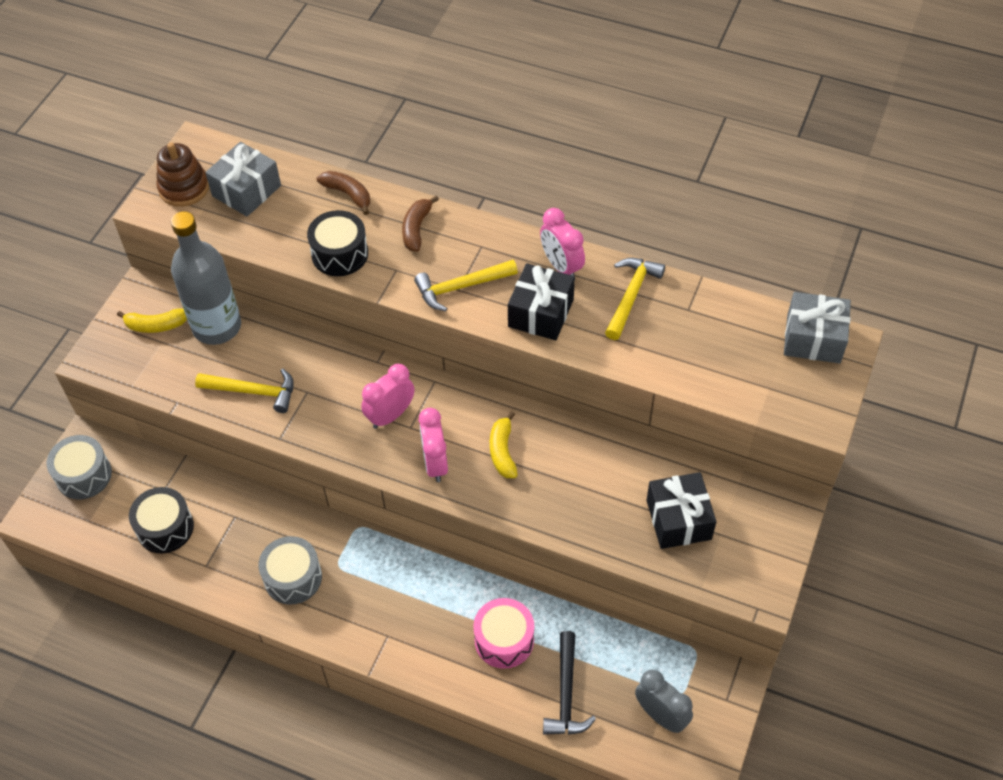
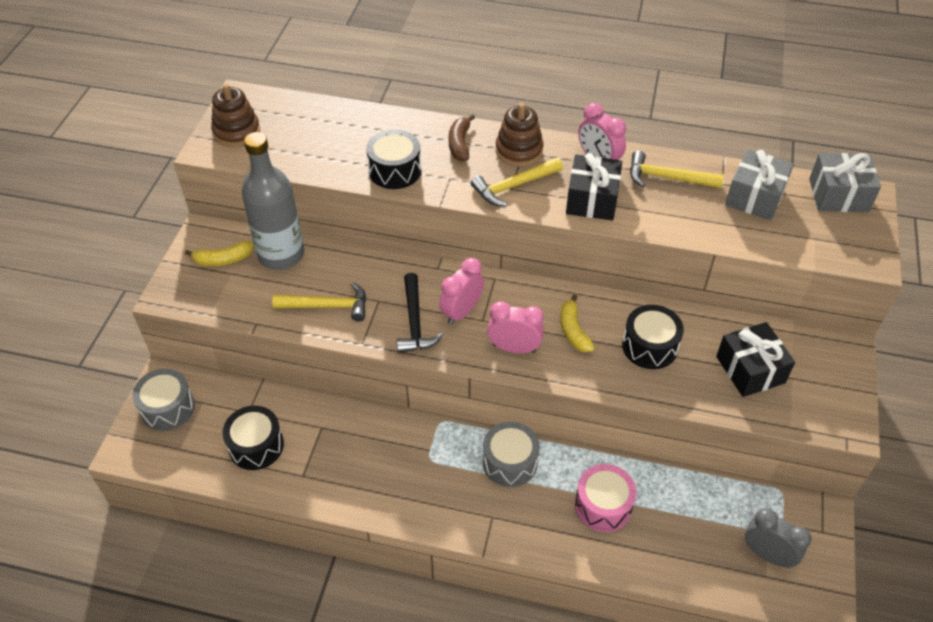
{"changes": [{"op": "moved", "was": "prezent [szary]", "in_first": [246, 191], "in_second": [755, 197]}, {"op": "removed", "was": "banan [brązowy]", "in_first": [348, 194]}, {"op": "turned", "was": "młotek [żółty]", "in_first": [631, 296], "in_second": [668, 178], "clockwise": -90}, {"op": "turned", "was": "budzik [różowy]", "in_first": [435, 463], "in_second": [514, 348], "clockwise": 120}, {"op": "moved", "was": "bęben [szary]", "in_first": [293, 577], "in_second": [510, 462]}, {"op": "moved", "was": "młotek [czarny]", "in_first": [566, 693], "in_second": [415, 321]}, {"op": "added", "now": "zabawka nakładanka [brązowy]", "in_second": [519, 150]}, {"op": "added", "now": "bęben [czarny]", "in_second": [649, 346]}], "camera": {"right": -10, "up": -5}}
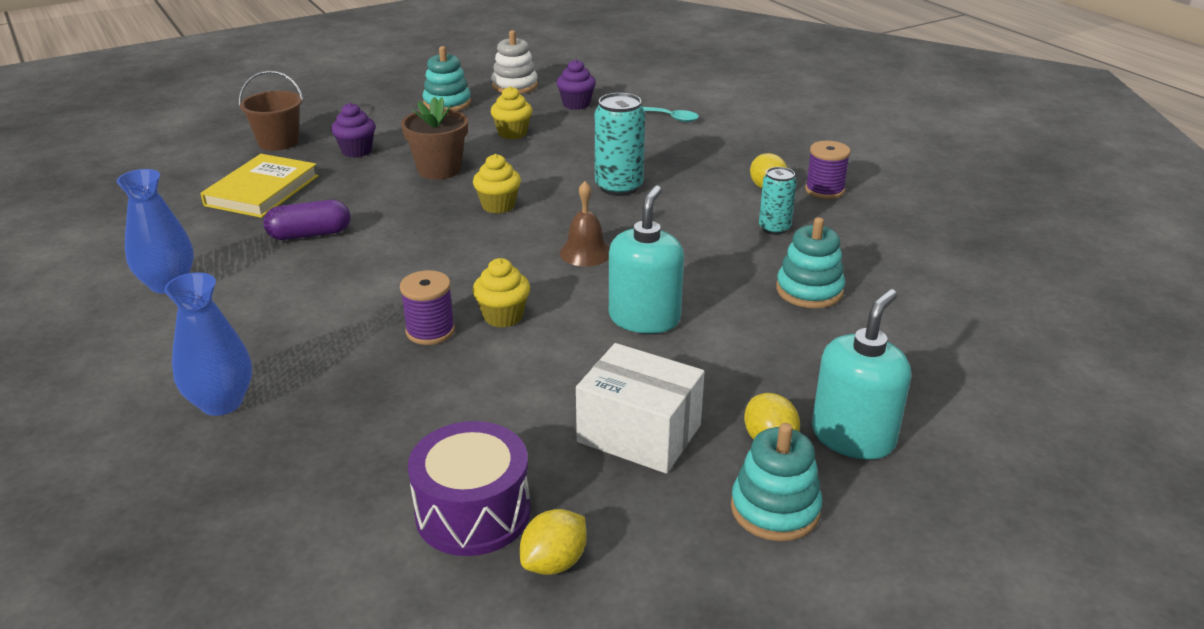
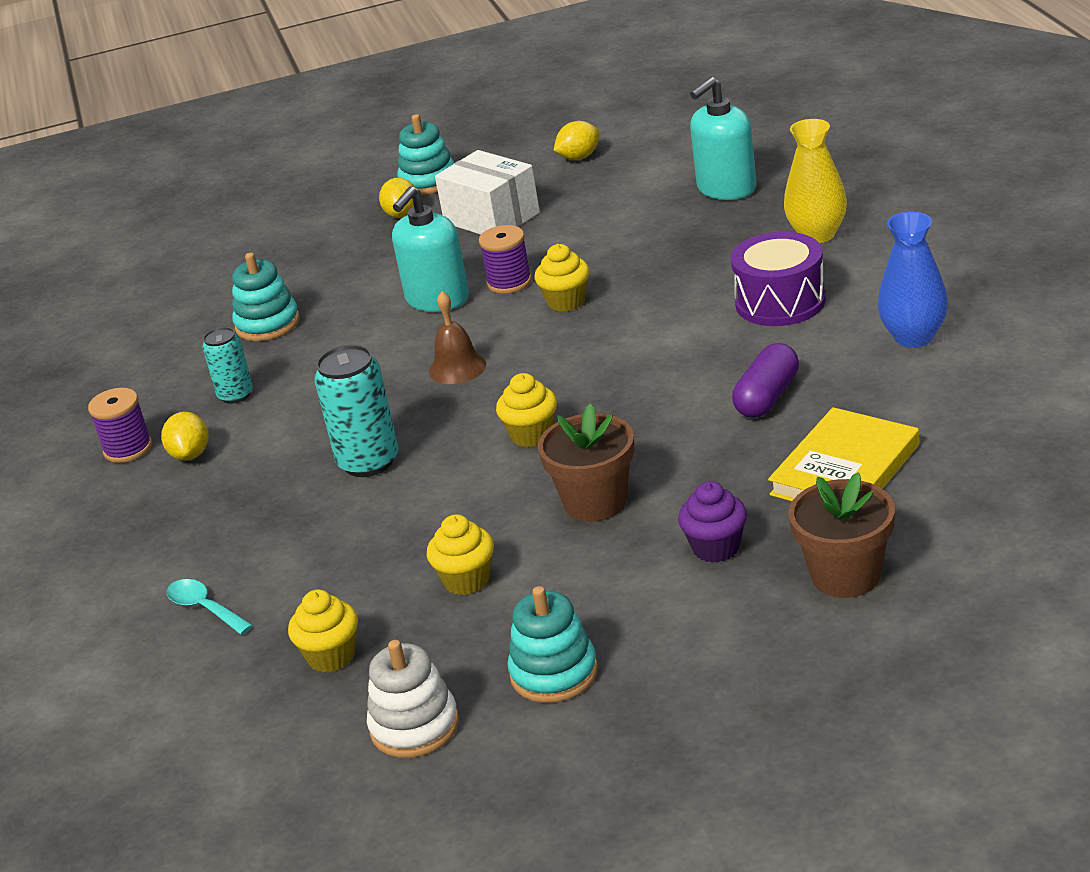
{"changes": [{"op": "recoloured", "was": "muffinka [fioletowy]", "now": "muffinka [żółty]", "in_first": [576, 104], "in_second": [331, 656]}, {"op": "replaced", "was": "wiadro [brązowy]", "now": "doniczka [brązowy]", "in_first": [278, 142], "in_second": [846, 575]}, {"op": "turned", "was": "kapsułka [fioletowy]", "in_first": [310, 234], "in_second": [767, 397], "clockwise": -60}, {"op": "moved", "was": "szpulka [fioletowy]", "in_first": [430, 331], "in_second": [509, 282]}, {"op": "recoloured", "was": "wazon [niebieski]", "now": "wazon [żółty]", "in_first": [221, 402], "in_second": [817, 235]}, {"op": "moved", "was": "dozownik mydła [turkusowy]", "in_first": [853, 437], "in_second": [726, 188]}, {"op": "moved", "was": "bęben [fioletowy]", "in_first": [473, 512], "in_second": [780, 302]}], "camera": {"right": -160, "up": 0}}
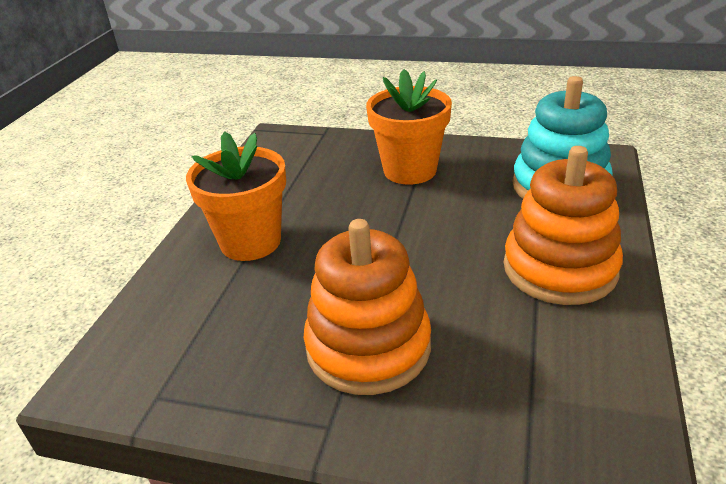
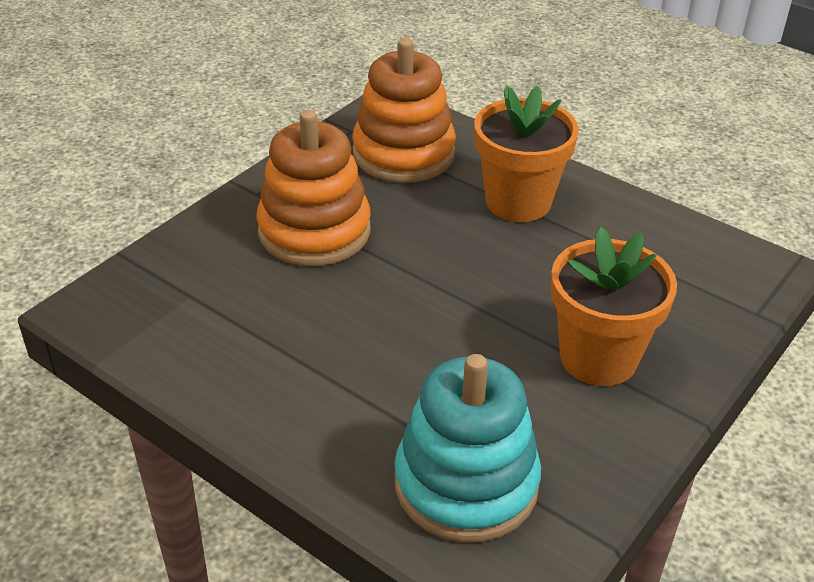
{"changes": [{"op": "moved", "was": "zabawka nakładanka [pomarańczowy]", "in_first": [559, 269], "in_second": [403, 154]}], "camera": {"right": 110, "up": 5}}
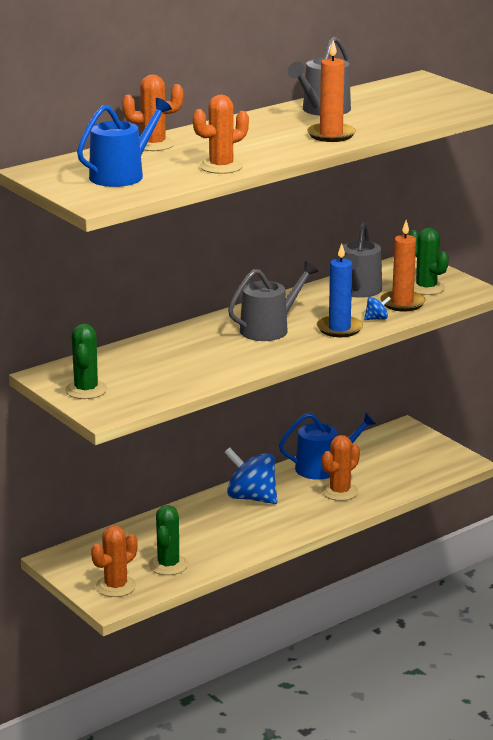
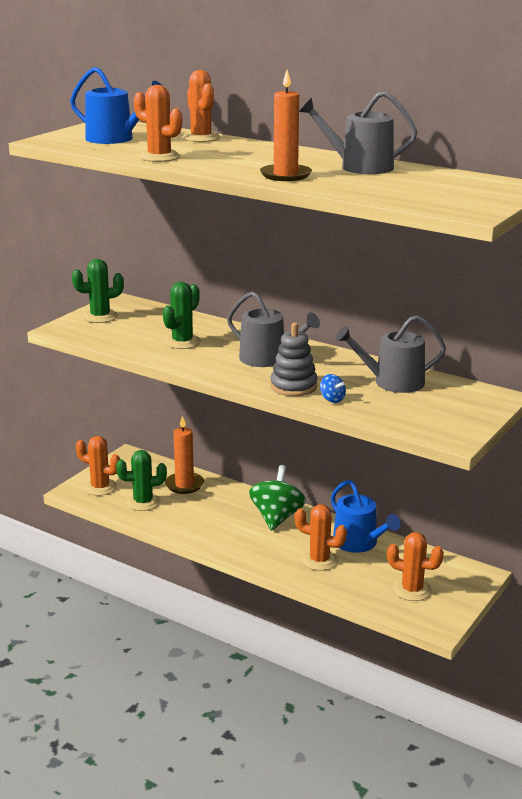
{"changes": [{"op": "moved", "was": "świeca [pomarańczowy]", "in_first": [402, 303], "in_second": [184, 485]}, {"op": "moved", "was": "kaktus [zielony]", "in_first": [426, 288], "in_second": [182, 342]}, {"op": "replaced", "was": "świeca [niebieski]", "now": "zabawka nakładanka [szary]", "in_first": [339, 329], "in_second": [293, 386]}, {"op": "recoloured", "was": "bączek [niebieski]", "now": "bączek [zielony]", "in_first": [251, 498], "in_second": [277, 517]}, {"op": "added", "now": "kaktus [pomarańczowy]", "in_second": [412, 590]}], "camera": {"right": 70, "up": 0}}
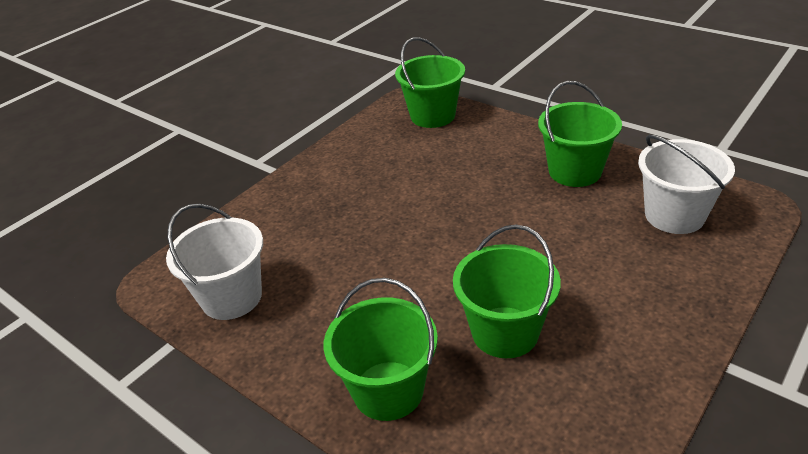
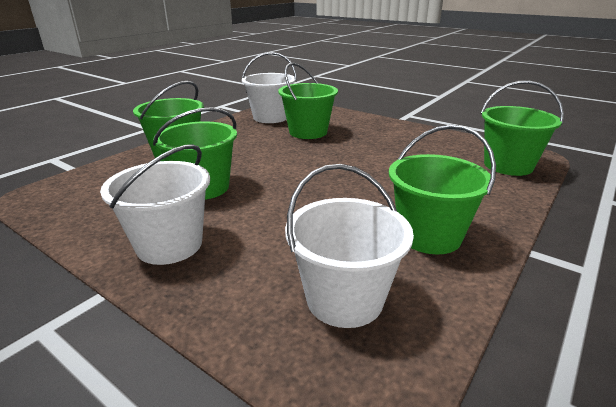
{"changes": [{"op": "added", "now": "wiadro [zielony]", "in_second": [308, 132]}, {"op": "added", "now": "wiadro [biały]", "in_second": [169, 245]}], "camera": {"right": 85, "up": -10}}
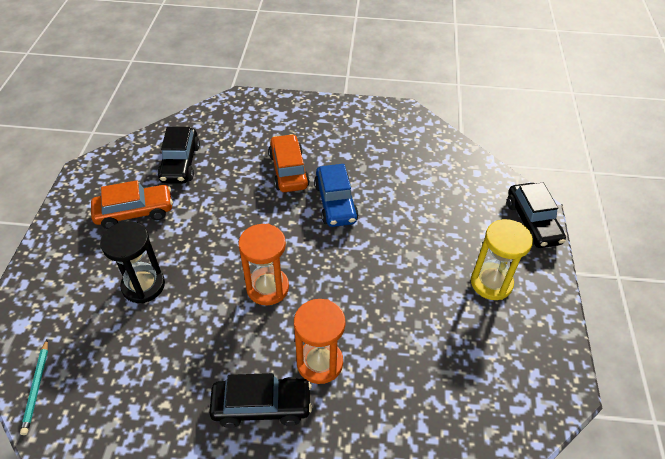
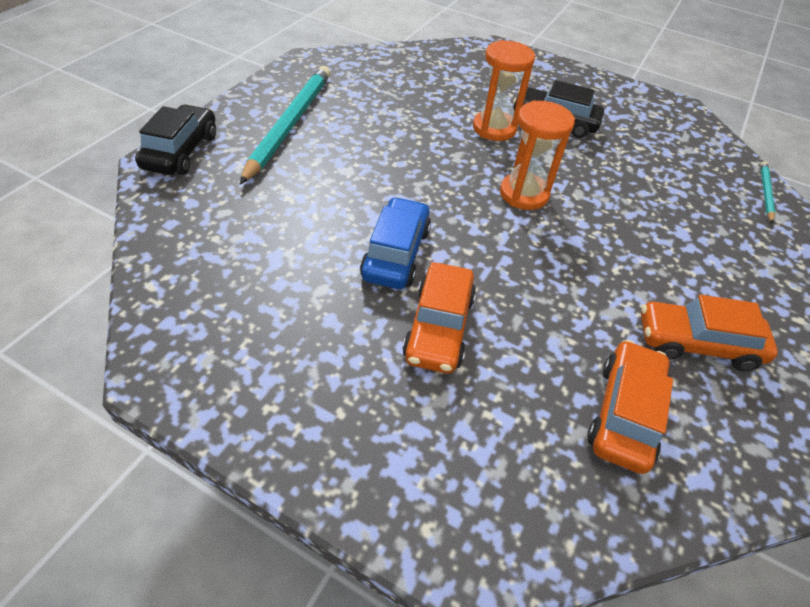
{"changes": [{"op": "recoloured", "was": "samochód [czarny]", "now": "samochód [pomarańczowy]", "in_first": [180, 163], "in_second": [624, 413]}, {"op": "replaced", "was": "klepsydra [żółty]", "now": "ołówek [turkusowy]", "in_first": [491, 283], "in_second": [289, 124]}, {"op": "removed", "was": "klepsydra [czarny]", "in_first": [143, 285]}], "camera": {"right": -160, "up": 0}}
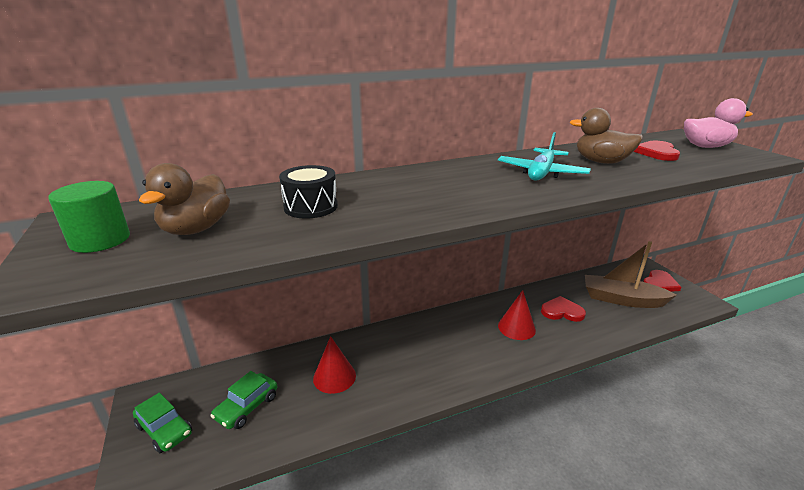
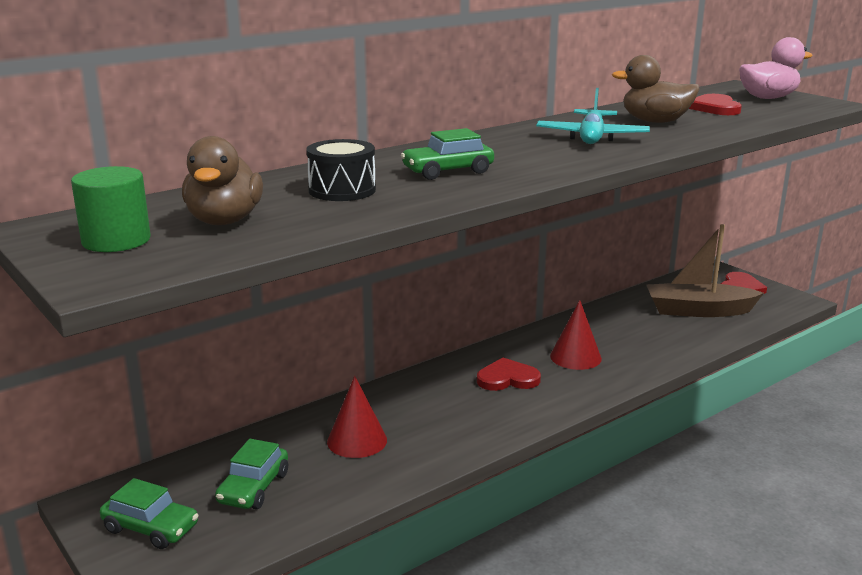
{"changes": [{"op": "moved", "was": "serce [czerwony]", "in_first": [562, 311], "in_second": [507, 378]}, {"op": "added", "now": "samochód [zielony]", "in_second": [448, 171]}], "camera": {"right": -15, "up": -5}}
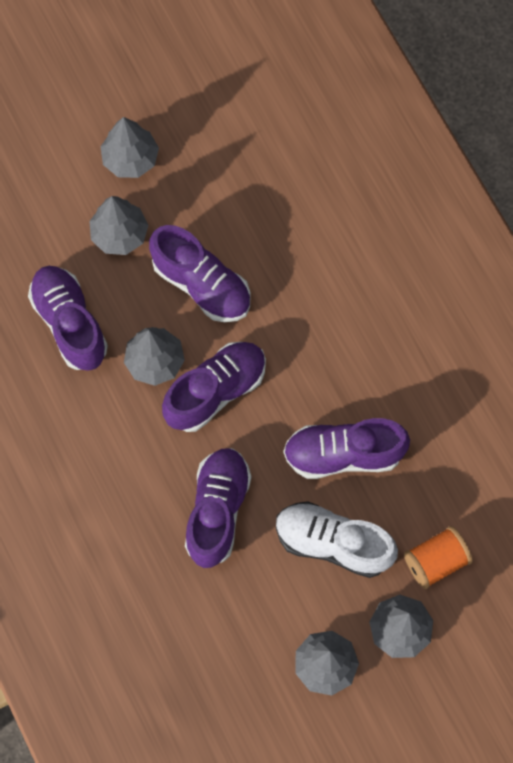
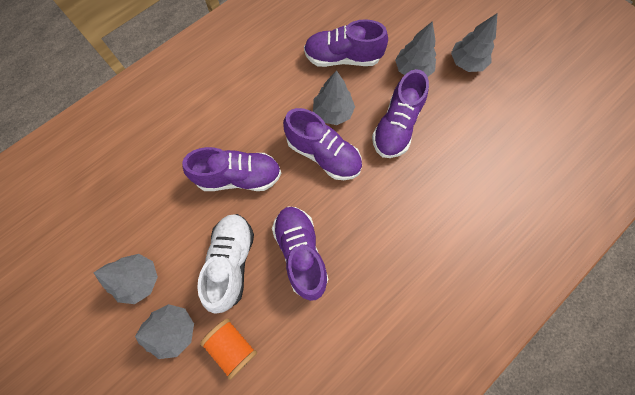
{"changes": [{"op": "turned", "was": "but [fioletowy]", "in_first": [70, 324], "in_second": [342, 58], "clockwise": -135}], "camera": {"right": 75, "up": 0}}
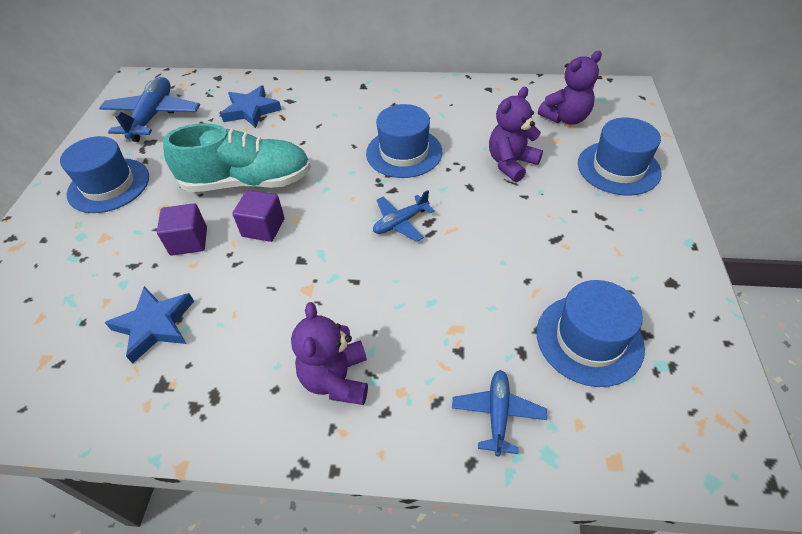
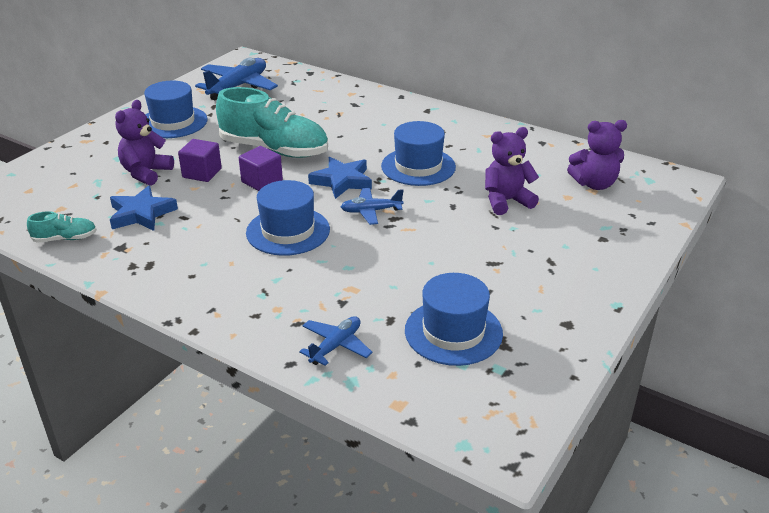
{"changes": [{"op": "moved", "was": "gwiazda [niebieski]", "in_first": [251, 110], "in_second": [342, 181]}, {"op": "moved", "was": "kapelusz [niebieski]", "in_first": [618, 168], "in_second": [288, 231]}, {"op": "moved", "was": "miś [fioletowy]", "in_first": [336, 379], "in_second": [146, 173]}, {"op": "added", "now": "but [turkusowy]", "in_second": [65, 238]}], "camera": {"right": 25, "up": -15}}
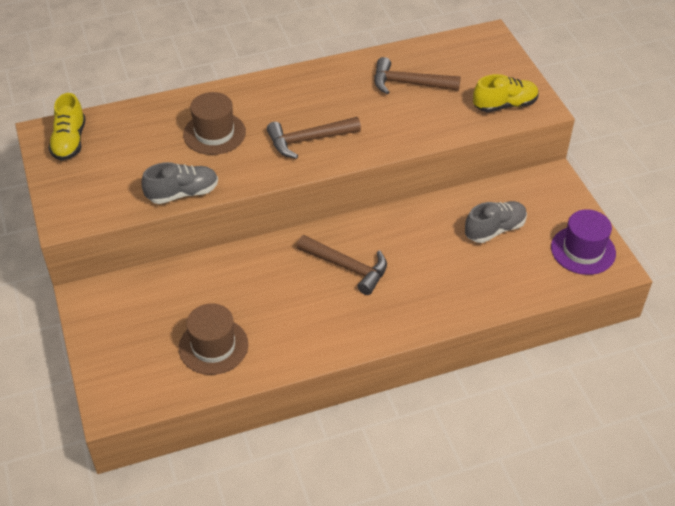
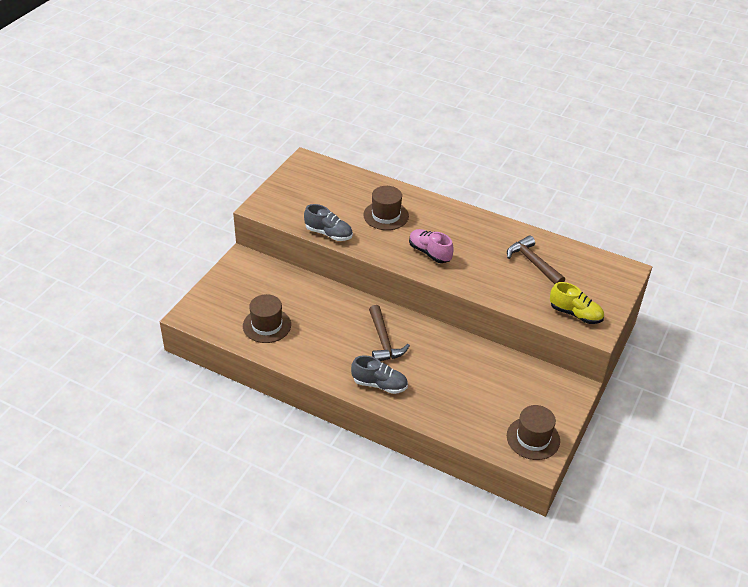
{"changes": [{"op": "removed", "was": "but [żółty]", "in_first": [69, 141]}, {"op": "replaced", "was": "młotek [brązowy]", "now": "but [różowy]", "in_first": [308, 140], "in_second": [429, 253]}, {"op": "moved", "was": "but [szary]", "in_first": [494, 230], "in_second": [379, 384]}, {"op": "recoloured", "was": "kapelusz [fioletowy]", "now": "kapelusz [brązowy]", "in_first": [583, 250], "in_second": [533, 438]}], "camera": {"right": 45, "up": -5}}
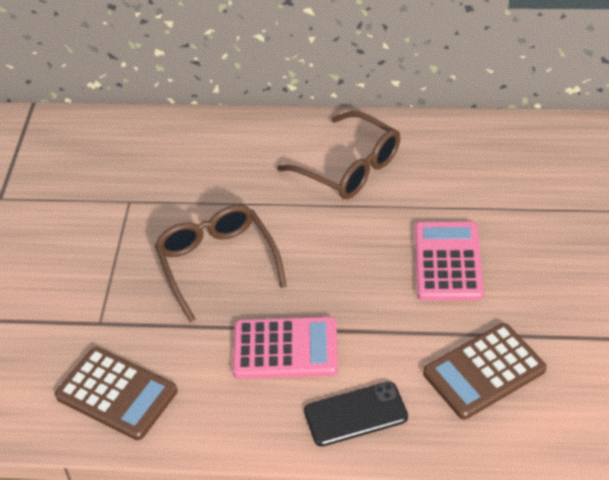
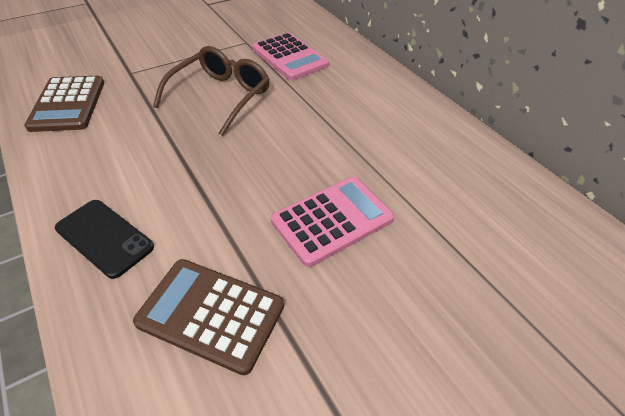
{"changes": [{"op": "removed", "was": "okulary [brązowy]", "in_first": [349, 167]}, {"op": "moved", "was": "kalkulator [różowy]", "in_first": [285, 349], "in_second": [289, 57]}], "camera": {"right": 50, "up": 0}}
